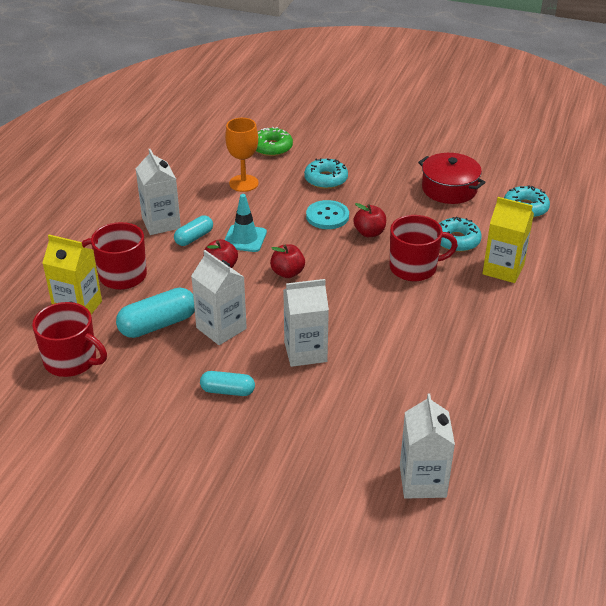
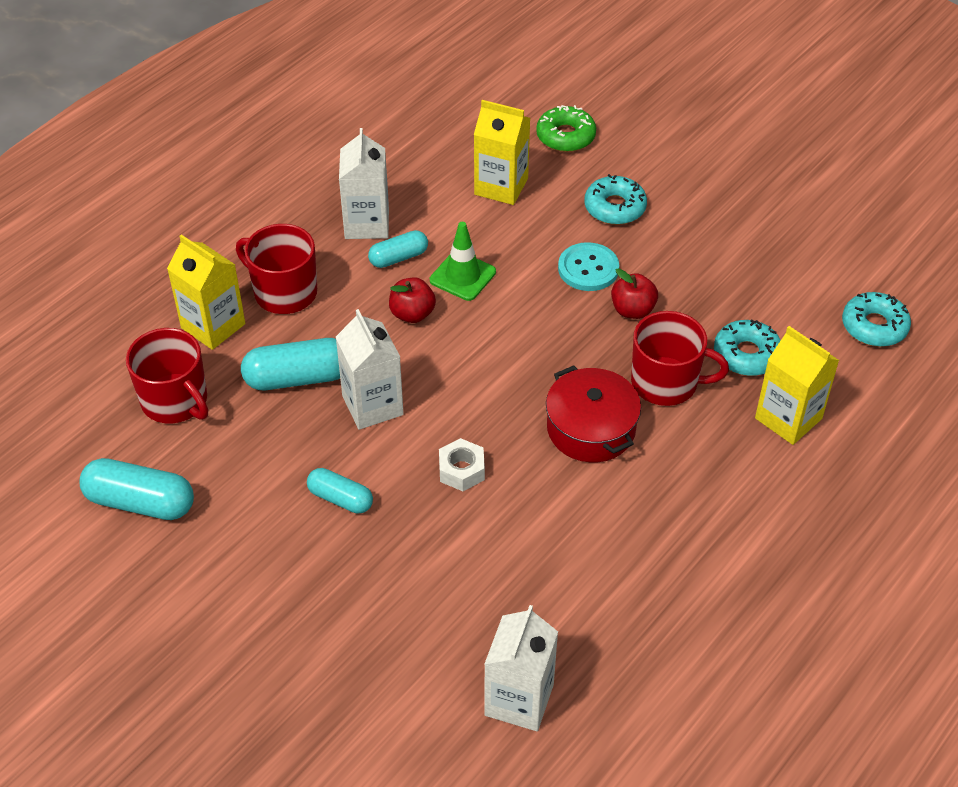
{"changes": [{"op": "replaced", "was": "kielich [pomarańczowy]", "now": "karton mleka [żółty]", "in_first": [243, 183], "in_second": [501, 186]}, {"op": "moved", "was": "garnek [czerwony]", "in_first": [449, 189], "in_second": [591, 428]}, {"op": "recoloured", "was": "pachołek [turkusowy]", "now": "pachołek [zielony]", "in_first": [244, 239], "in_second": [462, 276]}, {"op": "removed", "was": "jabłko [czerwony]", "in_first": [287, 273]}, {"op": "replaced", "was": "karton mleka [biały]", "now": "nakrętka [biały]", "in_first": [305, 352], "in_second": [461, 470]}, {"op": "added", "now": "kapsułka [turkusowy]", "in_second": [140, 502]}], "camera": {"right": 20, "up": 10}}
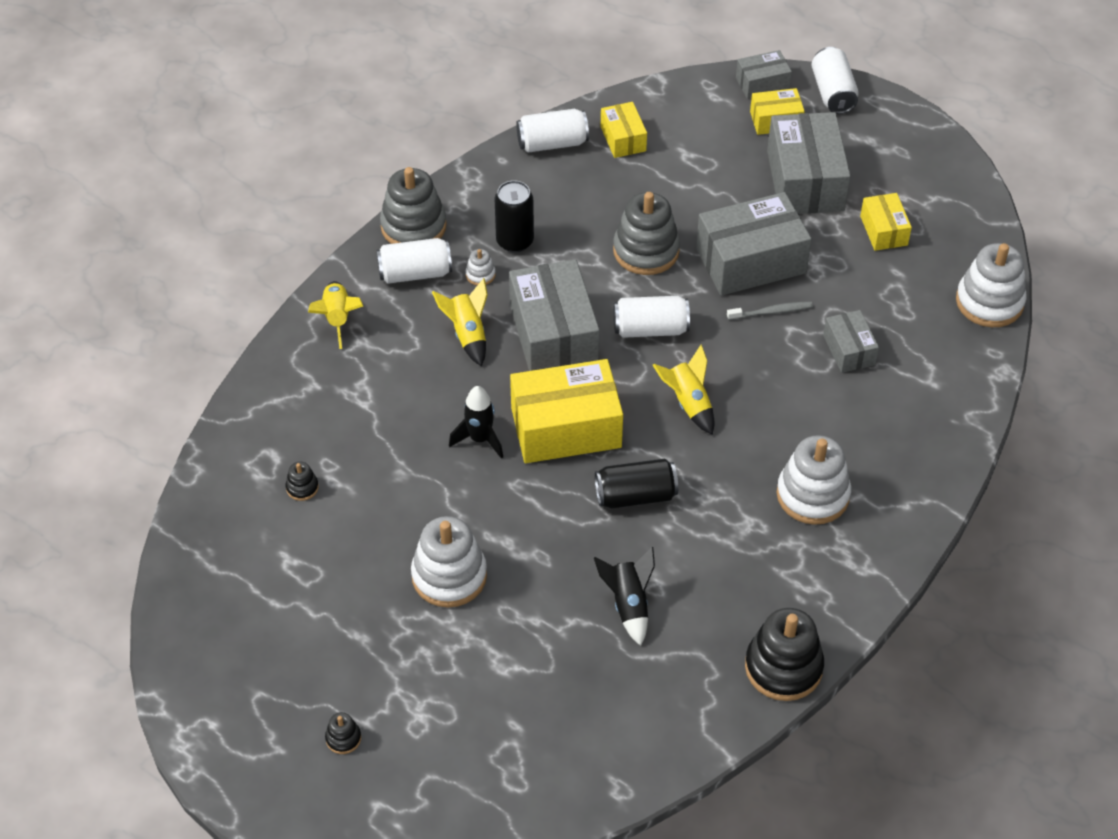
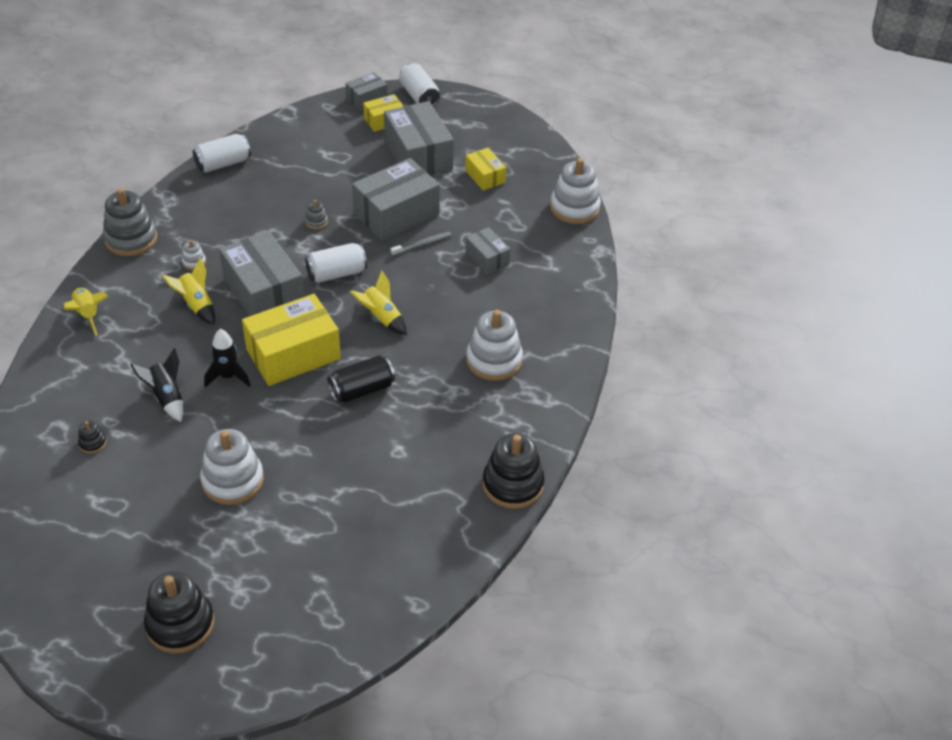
{"changes": [{"op": "removed", "was": "pudełko [żółty]", "in_first": [623, 139]}, {"op": "removed", "was": "puszka [czarny]", "in_first": [515, 241]}, {"op": "resized", "was": "zabawka nakładanka [szary]", "in_first": [646, 251], "in_second": [316, 222], "ratio": 0.45}, {"op": "removed", "was": "puszka [biały]", "in_first": [415, 273]}, {"op": "moved", "was": "rakieta [czarny]", "in_first": [628, 604], "in_second": [167, 397]}, {"op": "resized", "was": "zabawka nakładanka [czarny]", "in_first": [343, 738], "in_second": [180, 624], "ratio": 2.24}], "camera": {"right": -20, "up": -5}}
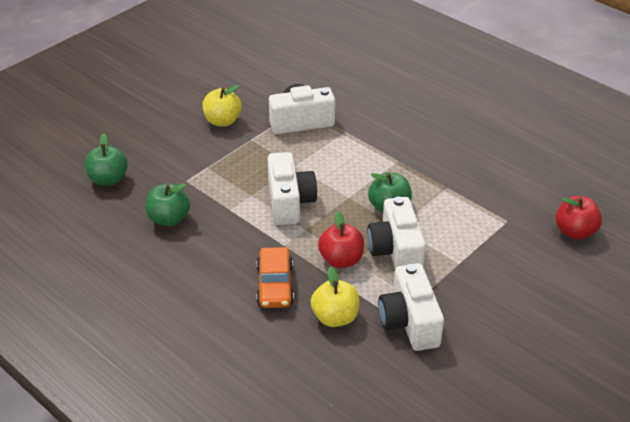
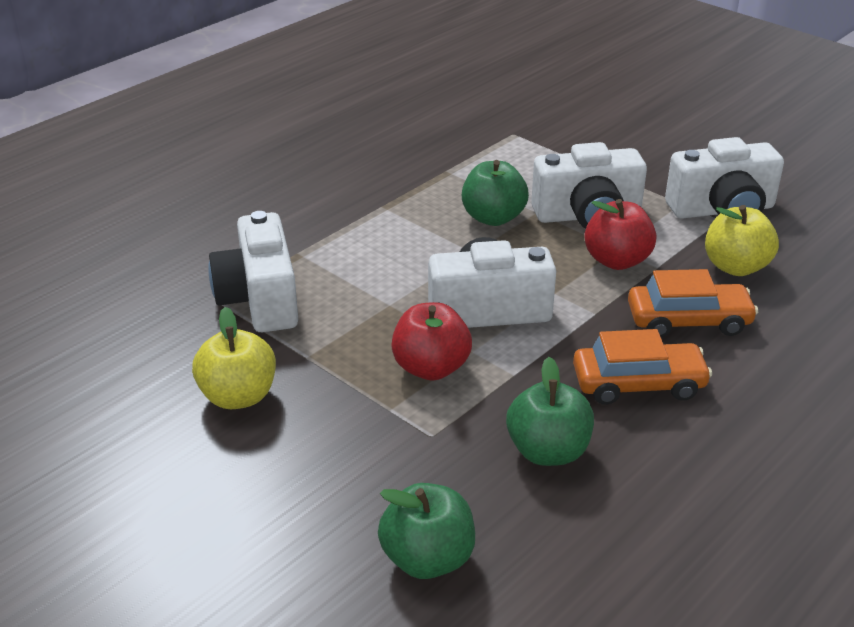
{"changes": [{"op": "moved", "was": "jabłko [czerwony]", "in_first": [575, 231], "in_second": [431, 368]}, {"op": "added", "now": "samochód [pomarańczowy]", "in_second": [638, 384]}], "camera": {"right": -90, "up": -5}}
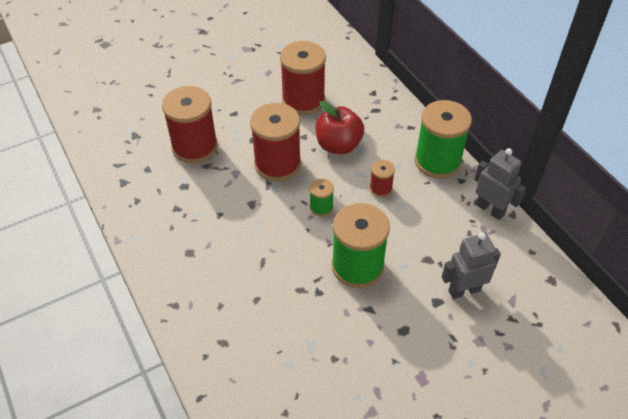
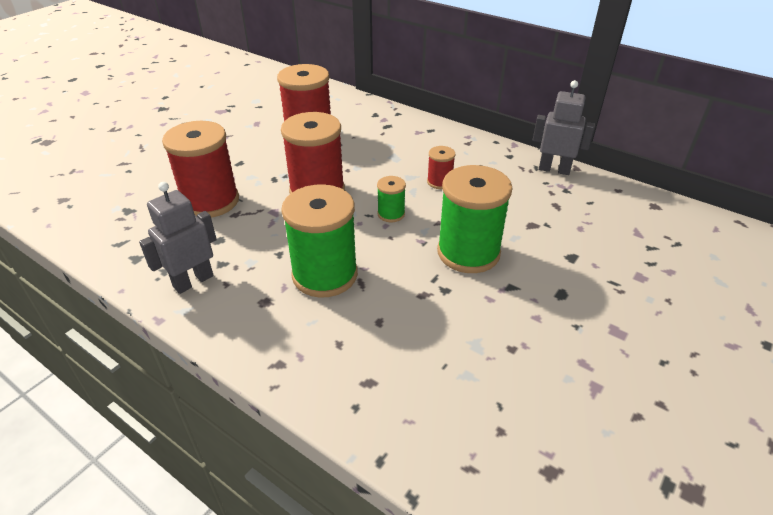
{"changes": [{"op": "moved", "was": "szpulka [zielony]", "in_first": [437, 161], "in_second": [325, 275]}, {"op": "removed", "was": "jabłko [czerwony]", "in_first": [338, 145]}, {"op": "moved", "was": "robot [szary]", "in_first": [464, 290], "in_second": [193, 281]}], "camera": {"right": -25, "up": -10}}
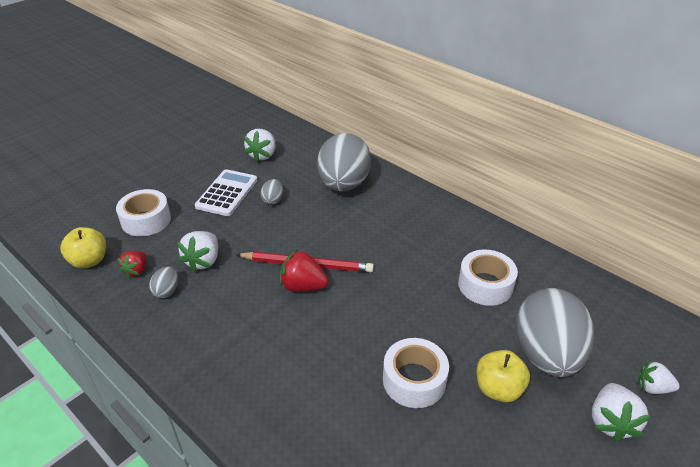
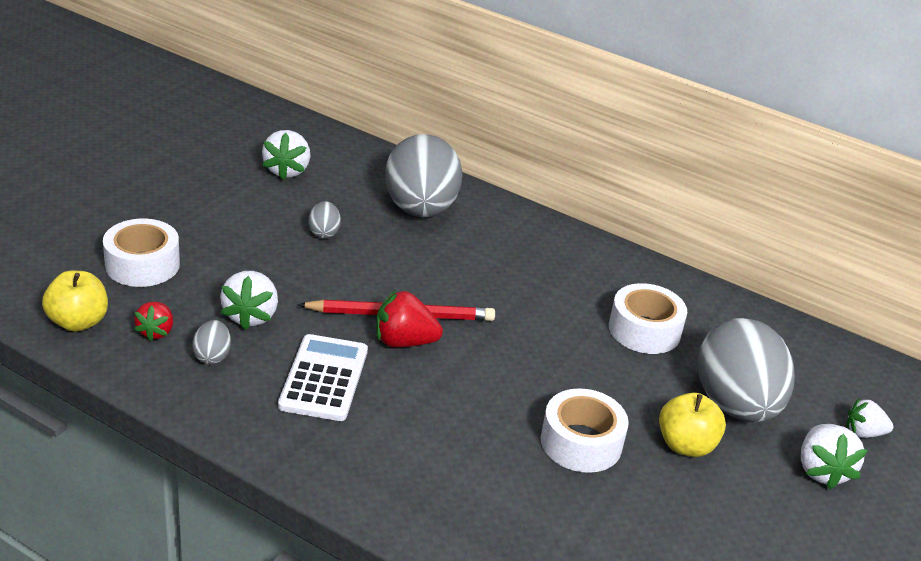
{"changes": [{"op": "moved", "was": "kalkulator [biały]", "in_first": [227, 193], "in_second": [324, 378]}], "camera": {"right": -15, "up": -5}}
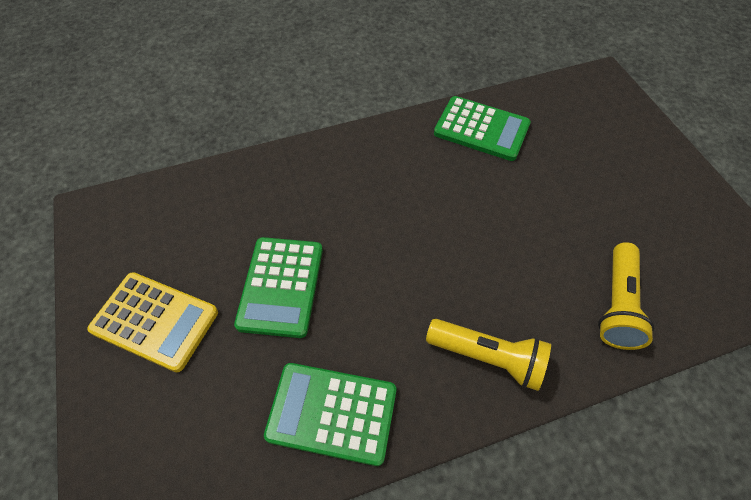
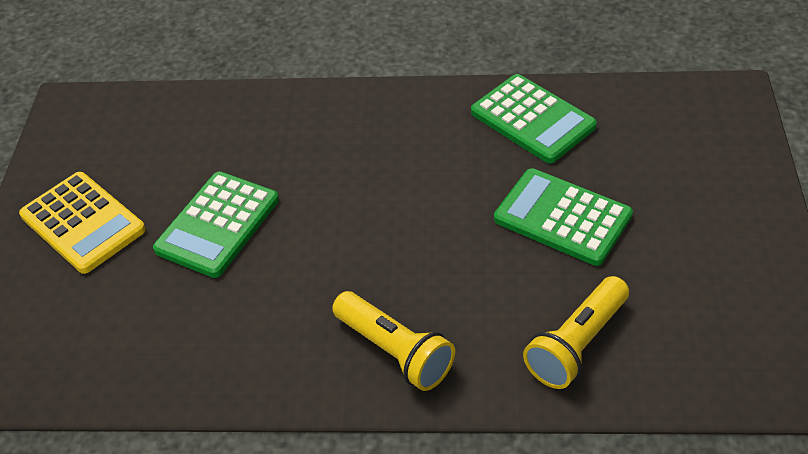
{"changes": [{"op": "moved", "was": "kalkulator [zielony]", "in_first": [332, 412], "in_second": [562, 217]}], "camera": {"right": 25, "up": -10}}
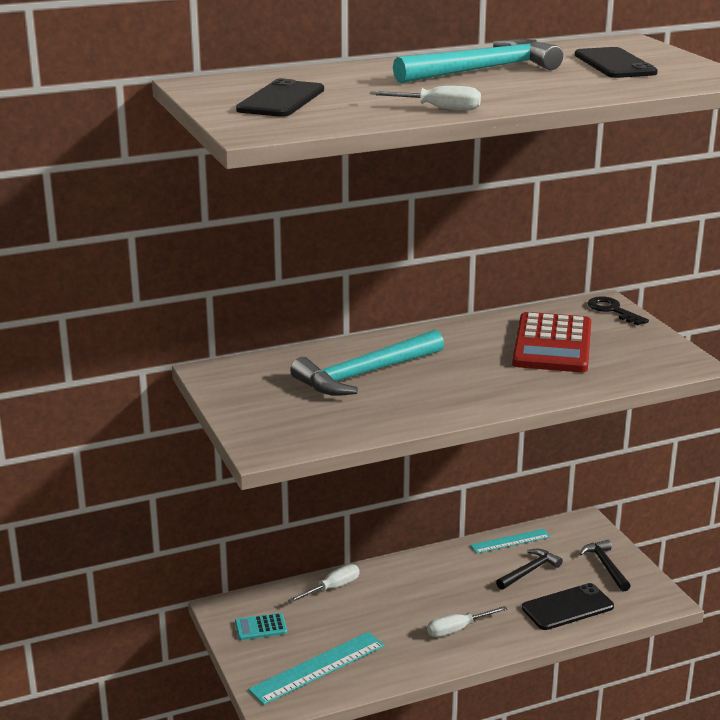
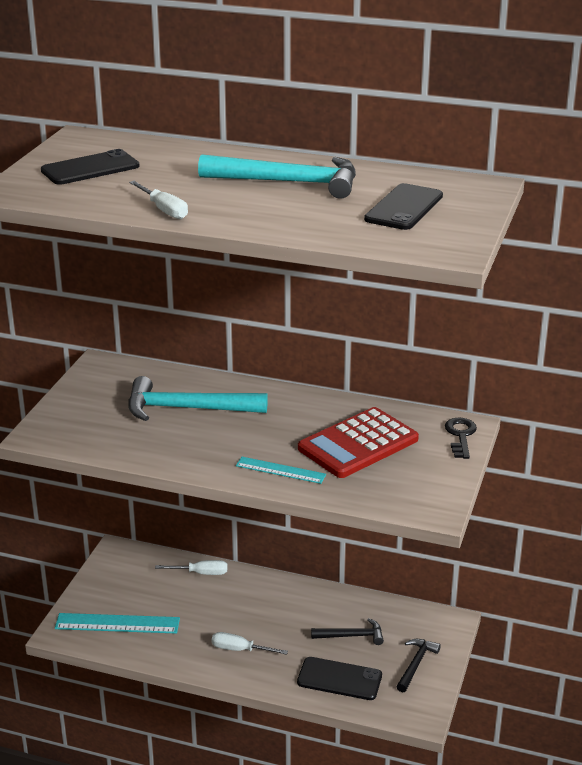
{"changes": [{"op": "moved", "was": "linijka [turkusowy]", "in_first": [510, 541], "in_second": [280, 470]}, {"op": "removed", "was": "kalkulator [turkusowy]", "in_first": [261, 627]}], "camera": {"right": 40, "up": 5}}
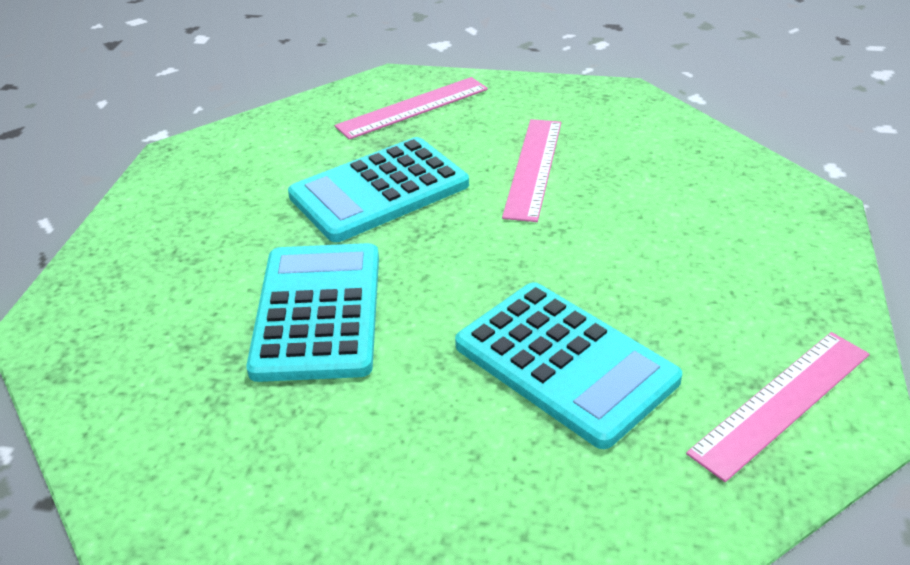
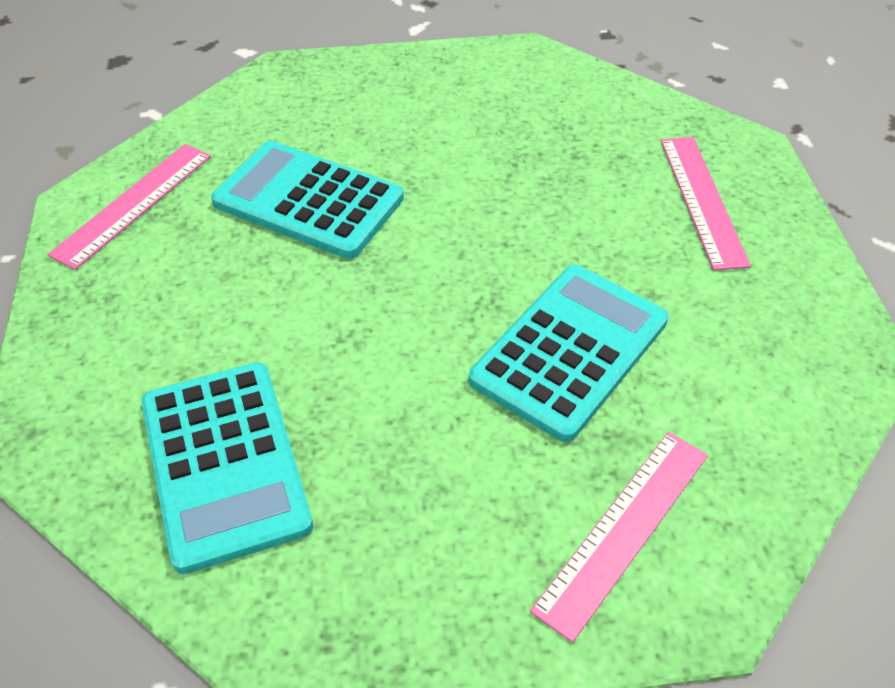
{"changes": [{"op": "moved", "was": "linijka [różowy]", "in_first": [533, 168], "in_second": [702, 200]}, {"op": "moved", "was": "kalkulator [turkusowy]", "in_first": [317, 312], "in_second": [225, 463]}], "camera": {"right": 160, "up": 10}}
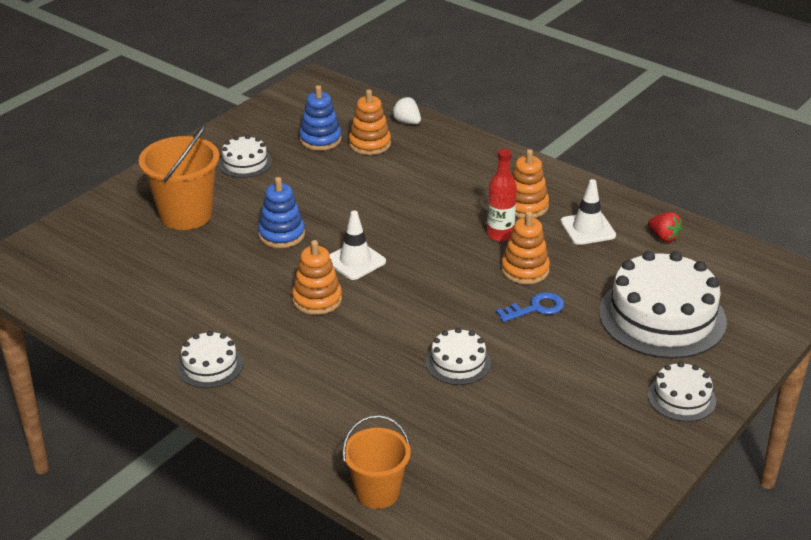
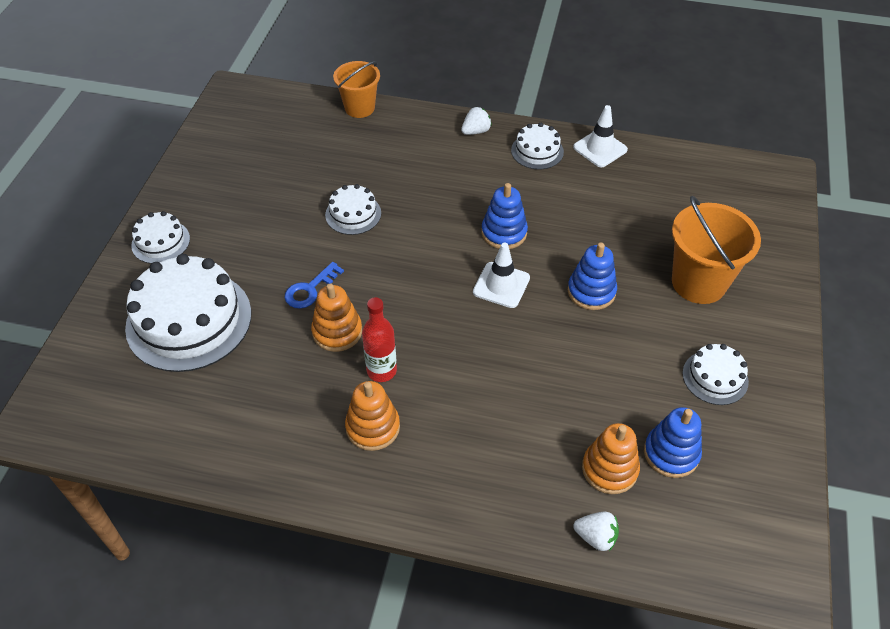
{"changes": [{"op": "moved", "was": "pachołek [biały]", "in_first": [587, 229], "in_second": [600, 148]}, {"op": "removed", "was": "truskawka [czerwony]", "in_first": [663, 237]}, {"op": "recoloured", "was": "zabawka nakładanka [pomarańczowy]", "now": "zabawka nakładanka [niebieski]", "in_first": [317, 299], "in_second": [504, 233]}, {"op": "added", "now": "truskawka [biały]", "in_second": [476, 131]}], "camera": {"right": 155, "up": 15}}
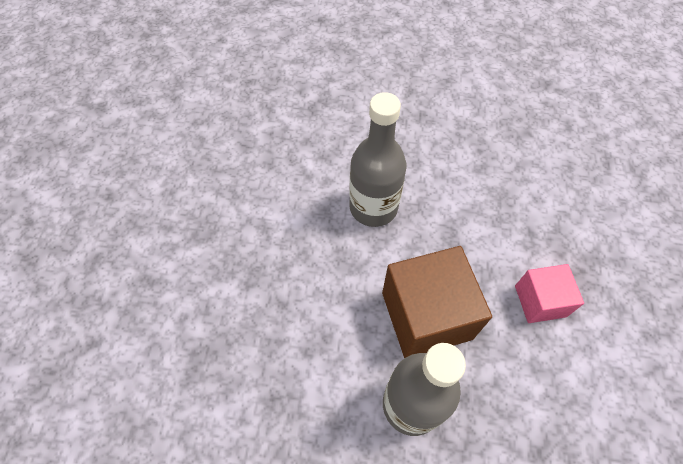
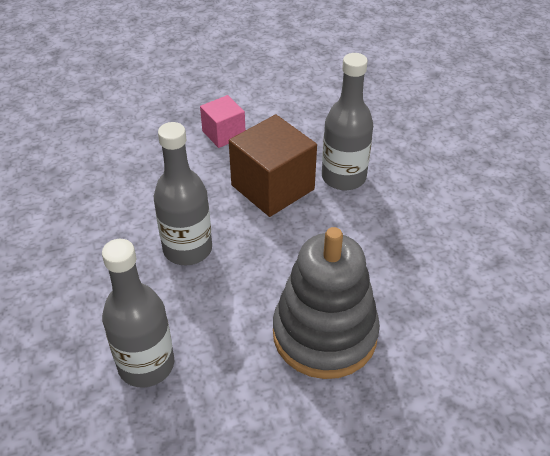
{"changes": [{"op": "added", "now": "zabawka nakładanka [szary]", "in_second": [324, 334]}, {"op": "added", "now": "butelka [szary]", "in_second": [146, 365]}], "camera": {"right": -115, "up": -15}}
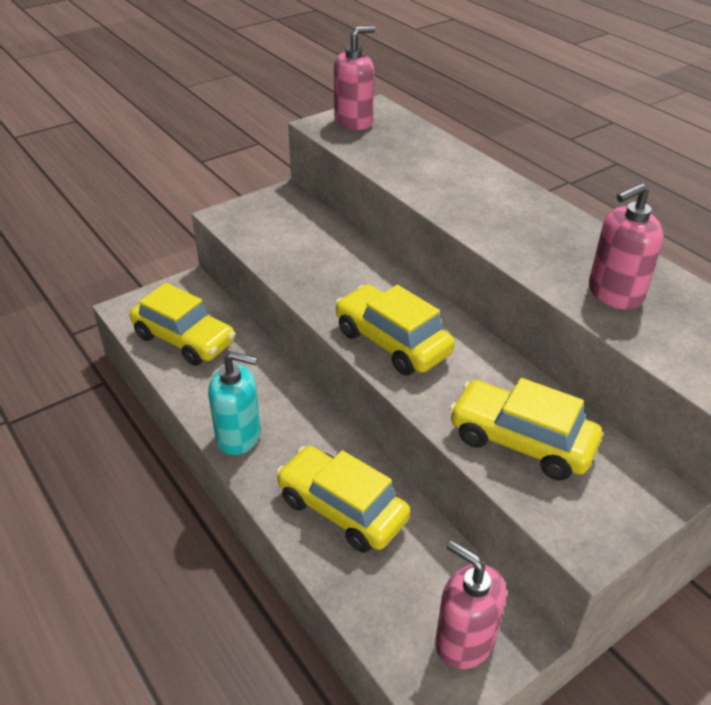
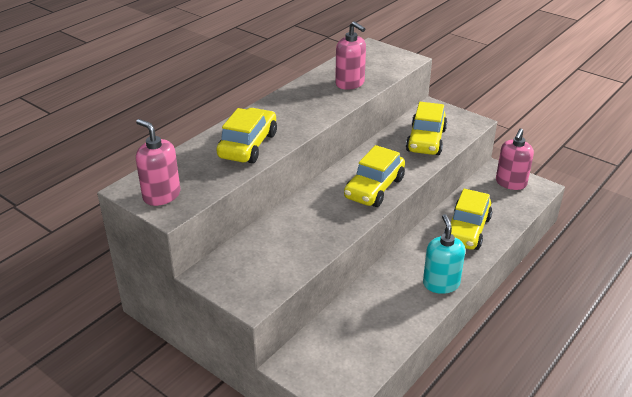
{"changes": [{"op": "moved", "was": "samochód [żółty]", "in_first": [184, 339], "in_second": [248, 145]}], "camera": {"right": -105, "up": -5}}
